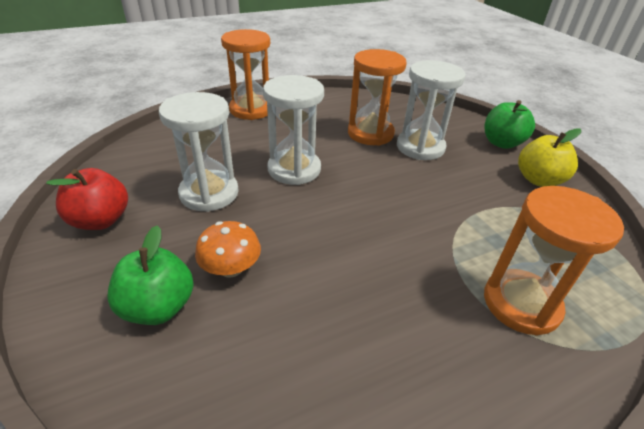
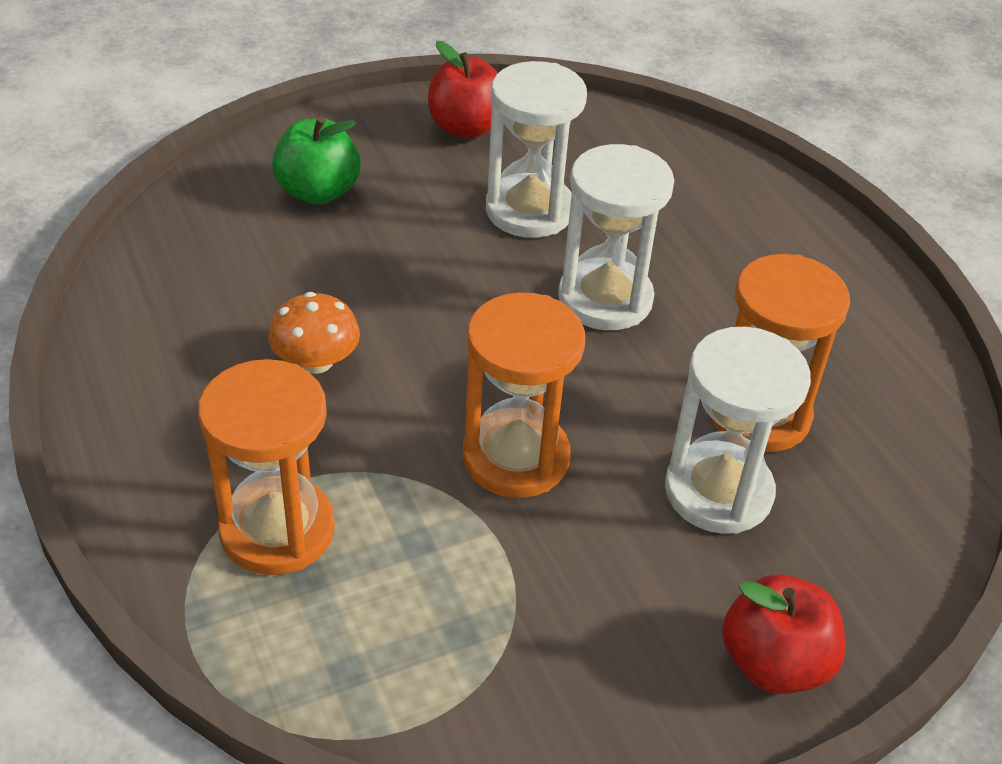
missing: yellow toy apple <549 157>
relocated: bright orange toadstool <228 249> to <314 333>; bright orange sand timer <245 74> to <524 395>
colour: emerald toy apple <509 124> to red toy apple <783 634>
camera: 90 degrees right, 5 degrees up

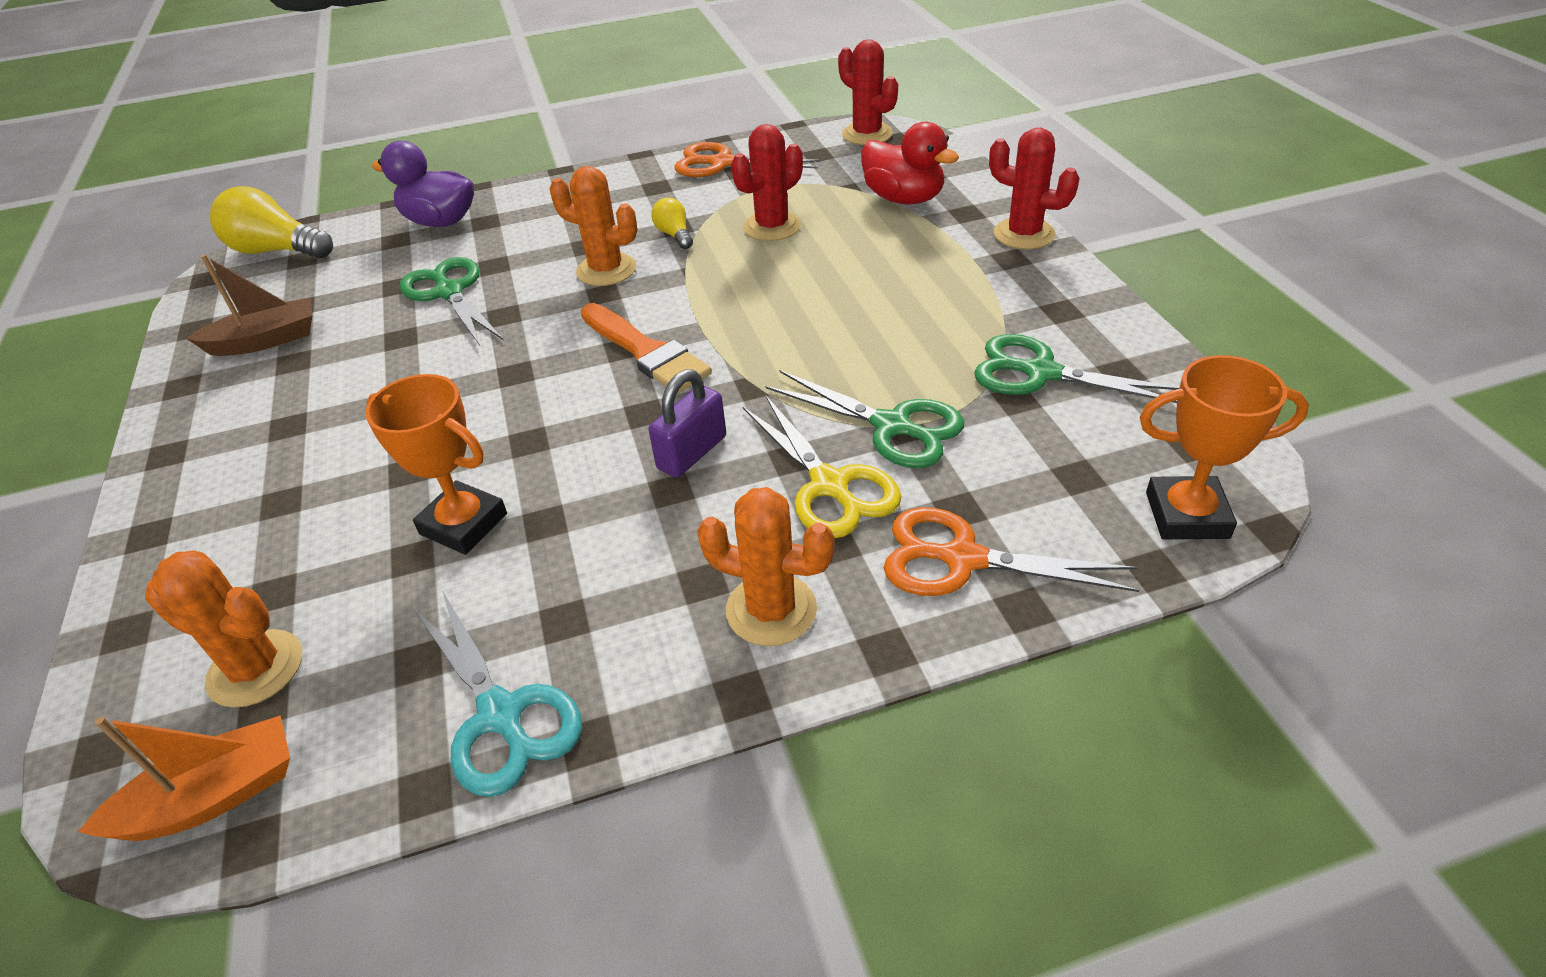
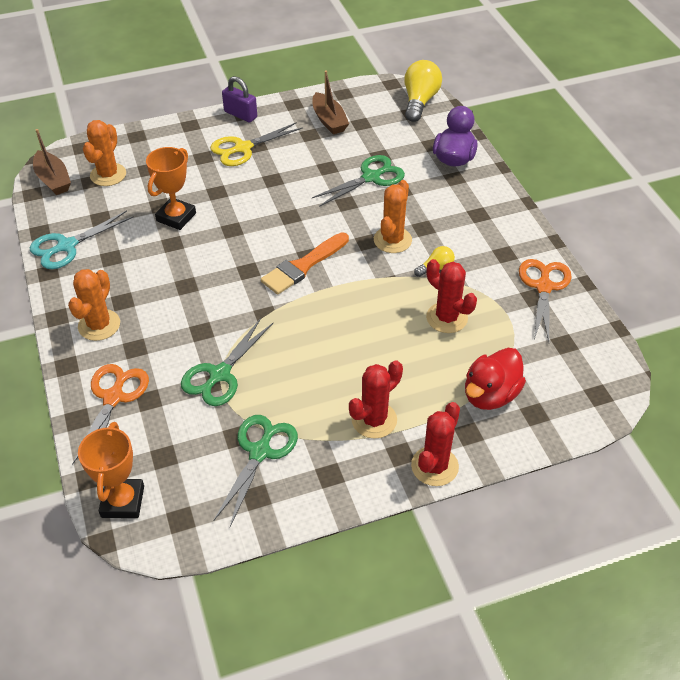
relocated: royal purple lock <687 423> to <239 99>; yellow pair of scissors <822 466> to <256 144>; red cactus <868 92> to <376 399>
colour: bright orange boat <184 778> to dark brown boat <52 162>
camera: 85 degrees right, 5 degrees up

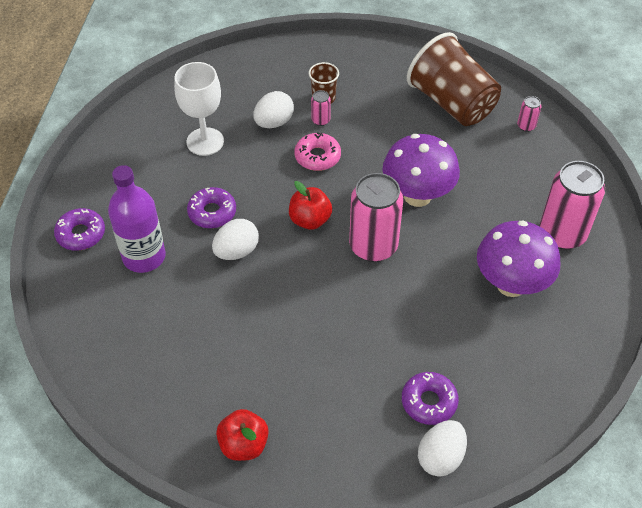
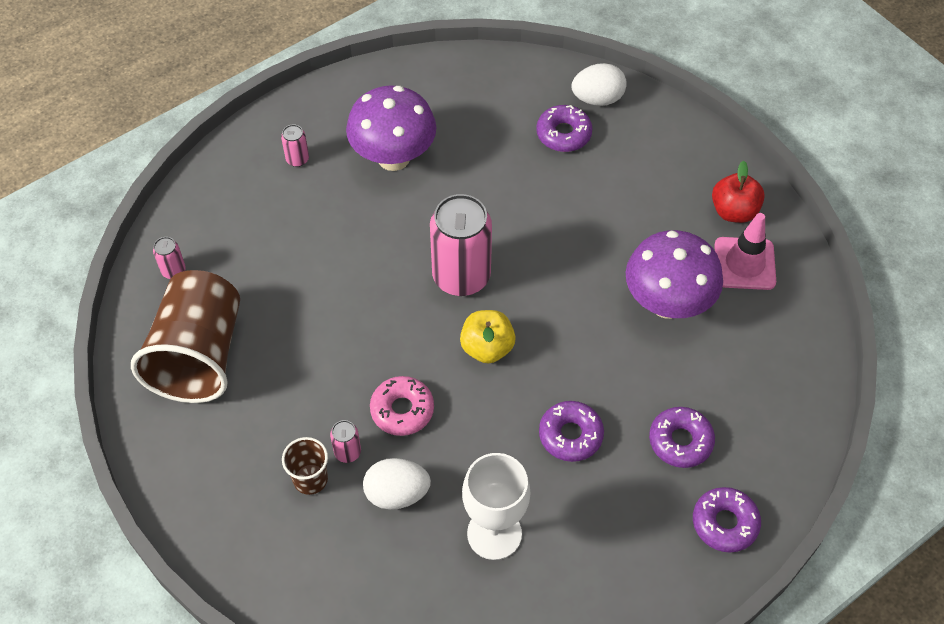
missing: white toy egg <235 239>
appeared: pink traffic cone <745 251>
relocated: royal purple toadstool <421 170> to <674 274>
exchanged: royal purple flask <137 219> to royal purple doughnut <682 437>
colour: red toy apple <310 205> to yellow toy apple <488 337>
size: pink tin <572 205> = <295 145> x0.43
camera: 135 degrees left, 5 degrees up

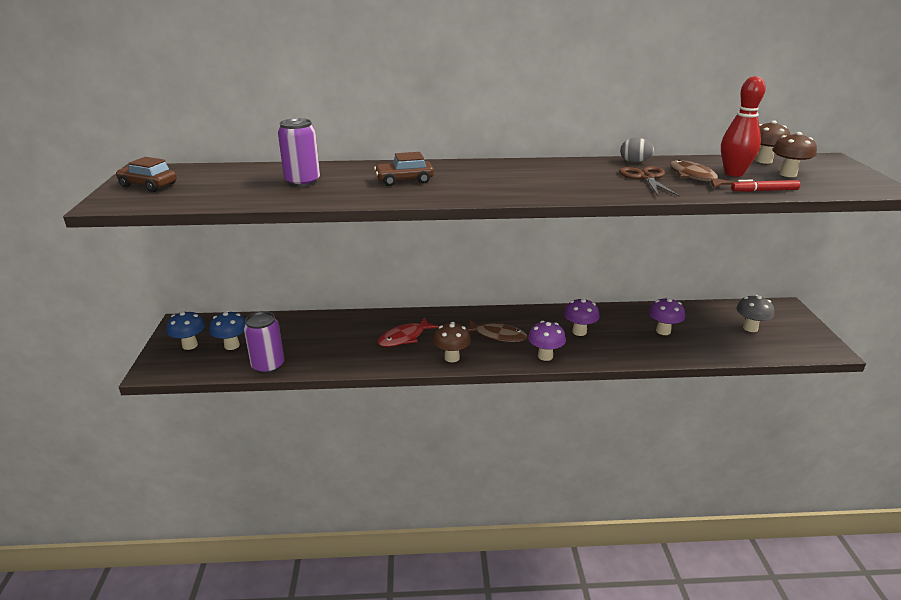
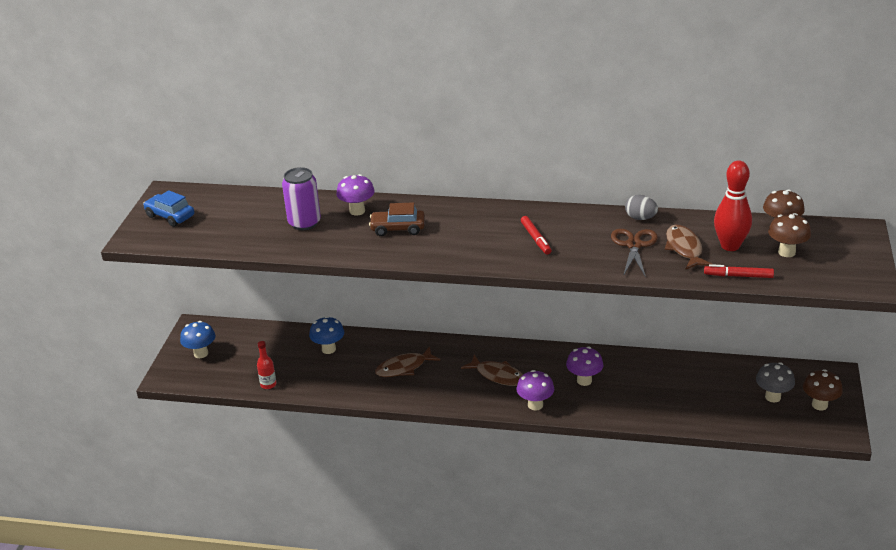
appeared: red marker pen <536 235>
relocated: royal blue toadstool <227 330> to <326 335>; dark brown toadstool <452 342> to <823 389>; royal purple toadstool <667 316> to <355 194>
exchanged: royal purple tin <264 343> to red flask <266 365>
colour: dark brown car <146 174> to royal blue car <168 208>; red toy fish <408 332> to dark brown toy fish <408 361>
camera: 15 degrees right, 5 degrees up

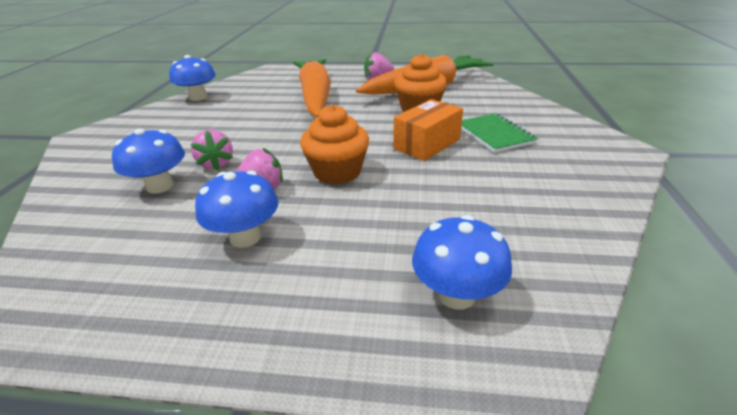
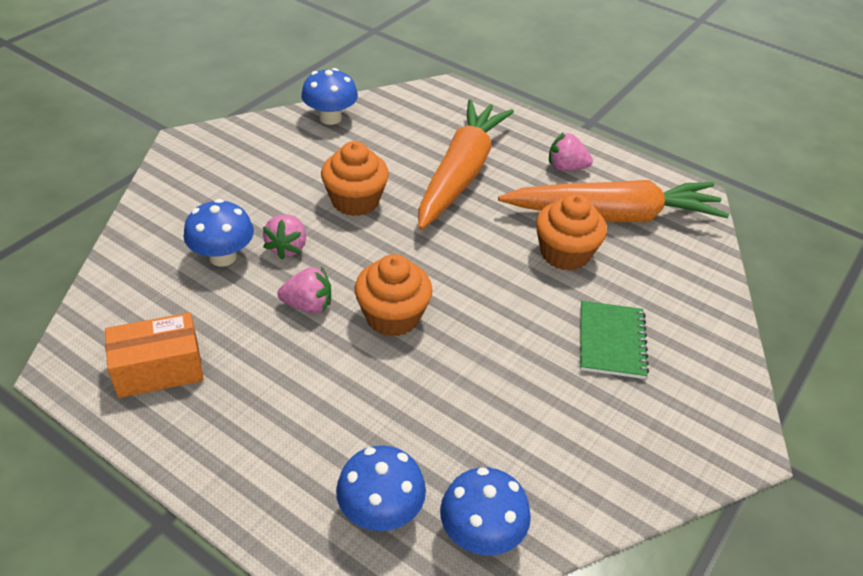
appeared: bright orange muffin <355 178>
relocated: royal blue toadstool <237 209> to <485 511>; bright orange parcel <428 130> to <154 355>
camera: 25 degrees right, 10 degrees up

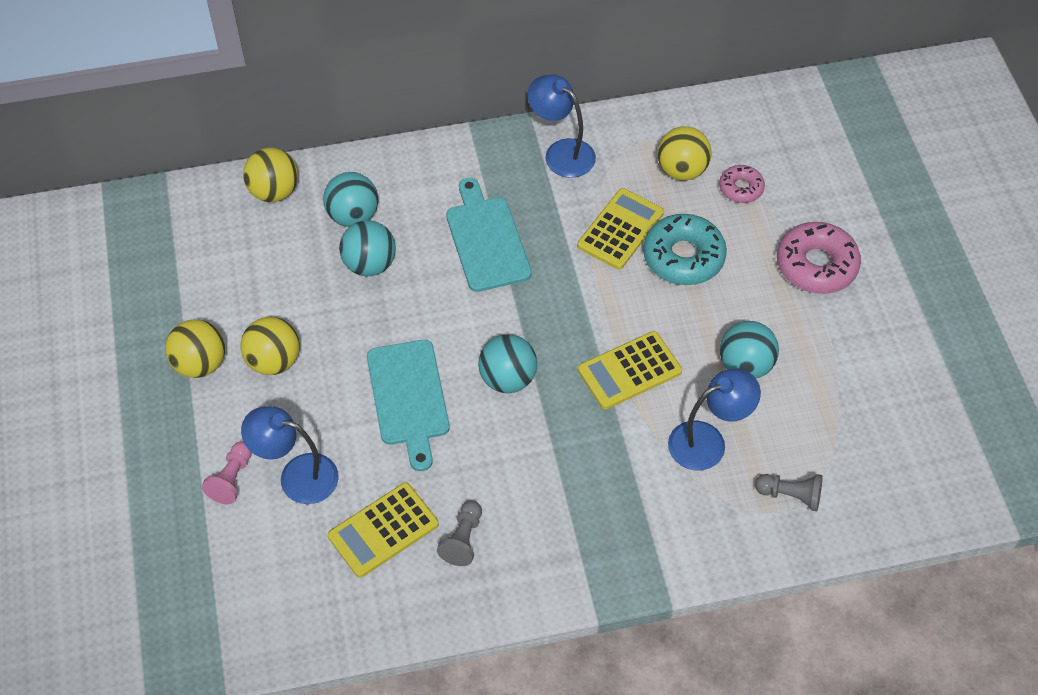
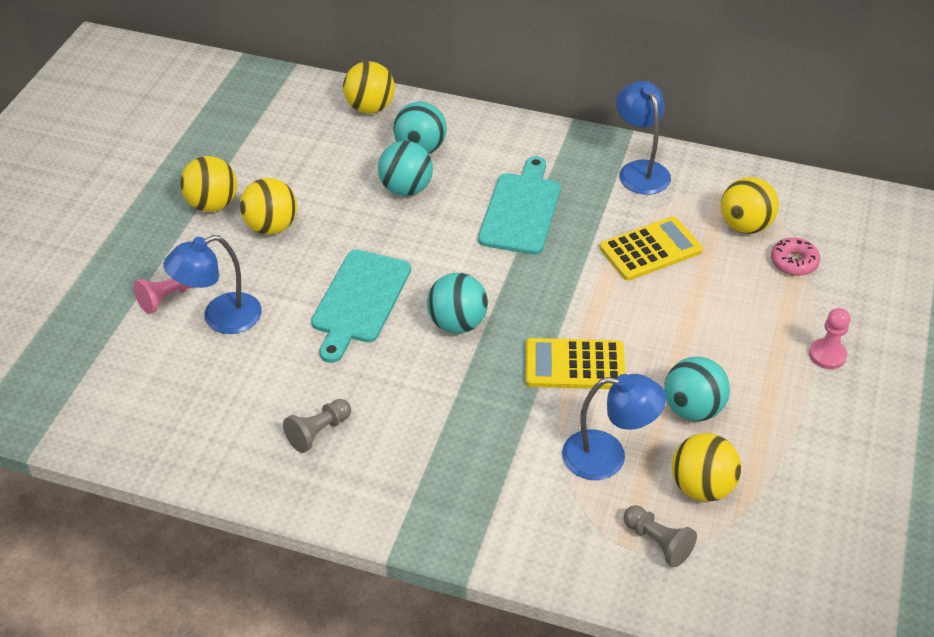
missing: yellow adding machine <383 530>; aqua doughnut <685 249>
appeared: yellow ball <706 467>
exchanged: pink doughnut <819 258> to pink pawn <829 338>
spun: royal blue lamp <290 455> = <212 284> 75 degrees counterclockwise
camera: 30 degrees right, 10 degrees down

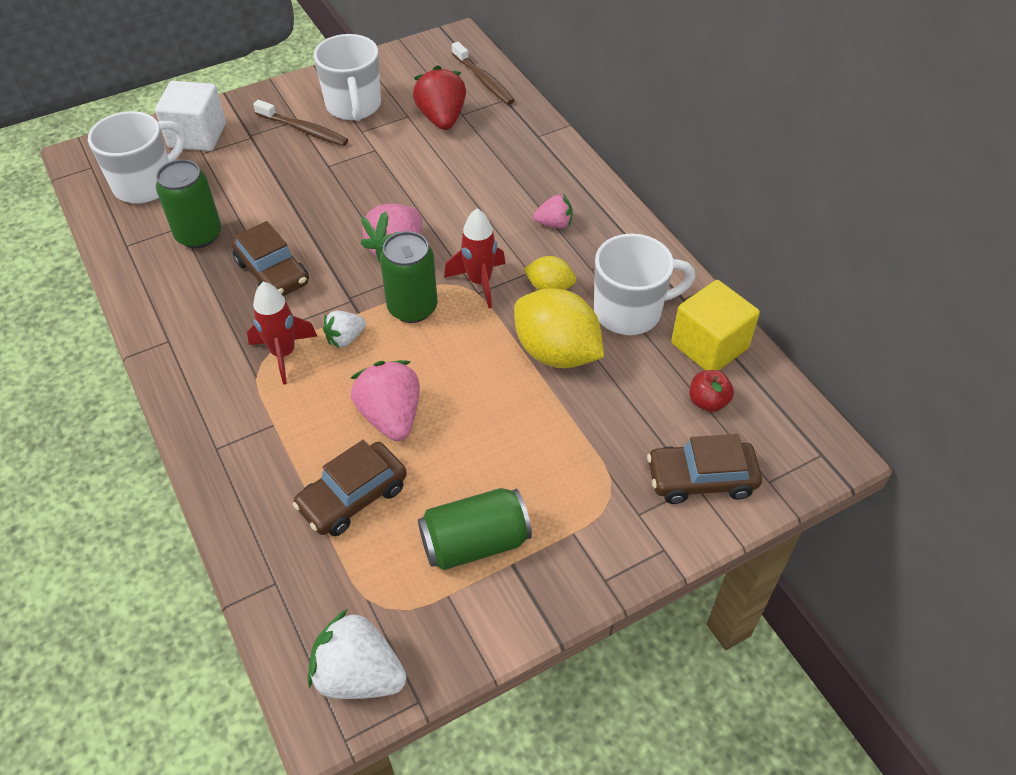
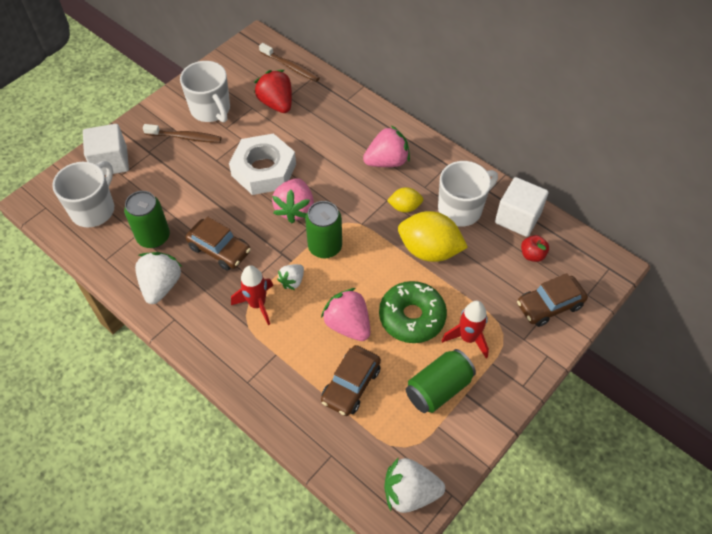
appeared: white toy strawberry <158 278>; white hex nut <262 164>; emerald doughnut <413 312>
relocated: red toy rocket <474 258> to <465 329>
colour: yellow block <715 325> to white block <522 207>
size: pink toy strawberry <553 211> = <386 146> x1.74
camera: 20 degrees left, 5 degrees up

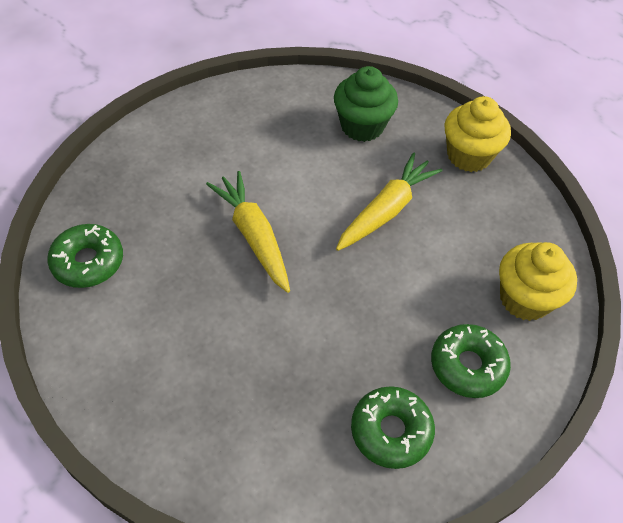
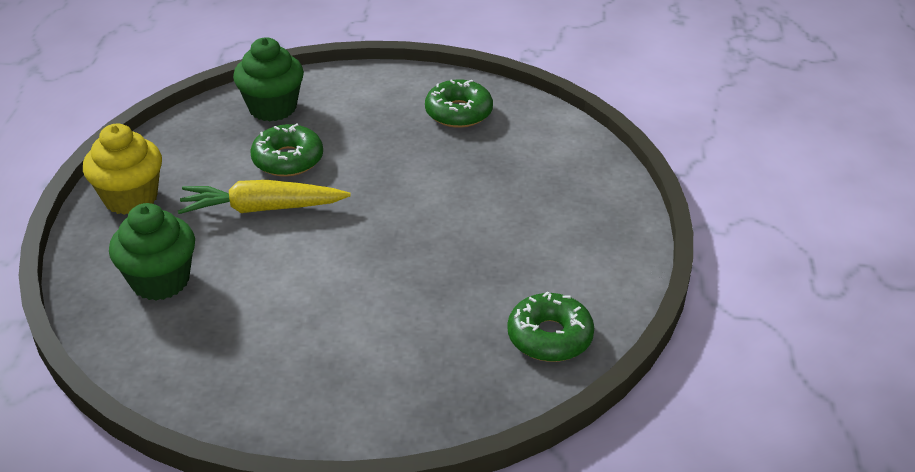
missing: yellow carrot <248 232>
relocated: emerald doughnut <471 361> to <286 150>
colour: yellow muffin <538 281> to emerald muffin <268 79>
camera: 130 degrees left, 15 degrees down

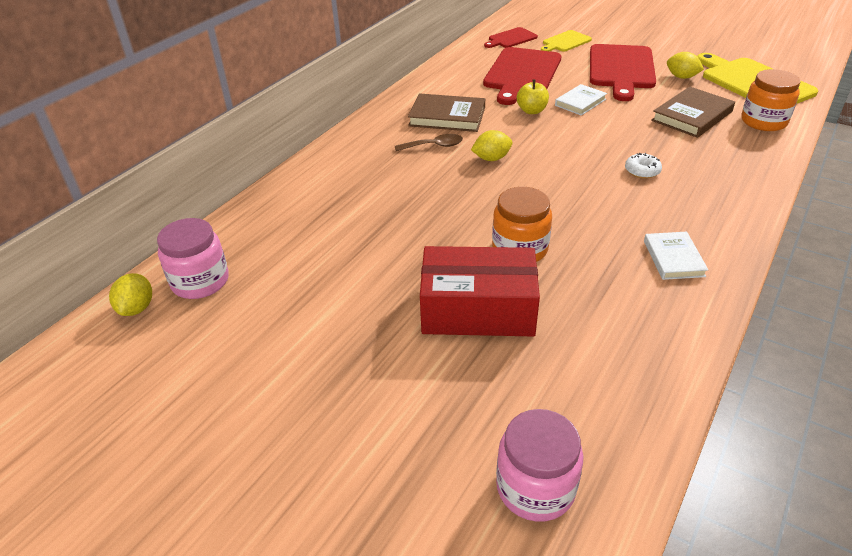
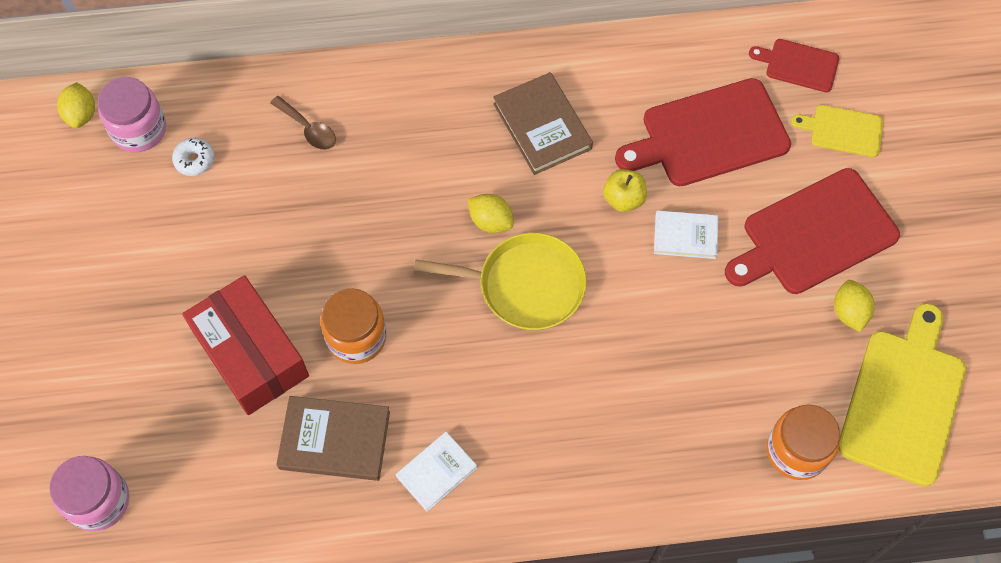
appeared: yellow pan <500 281>
relocated: dark brown teaspoon <429 142> to <303 123>; white doughnut <643 166> to <193 157>; dark brown book <693 112> to <333 438>
spun: yellow toy lemon <130 294> = <76 105> 60 degrees counterclockwise
camera: 50 degrees right, 25 degrees up

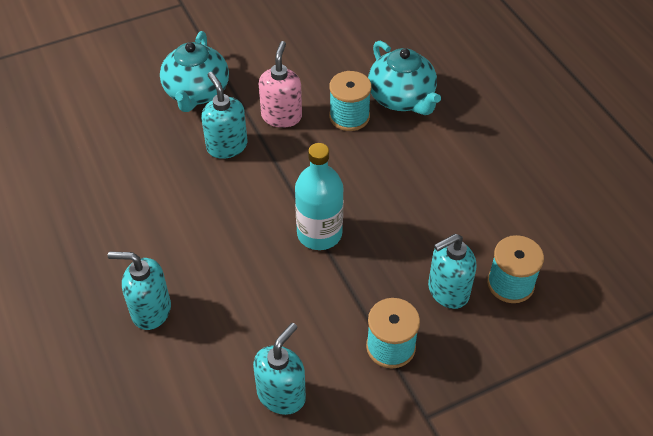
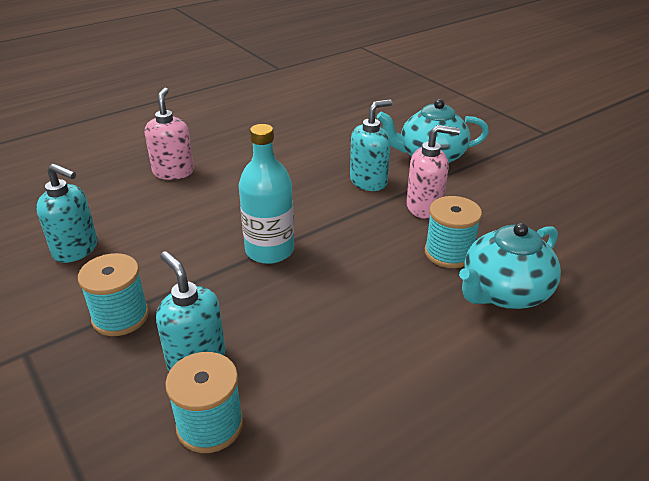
colour: aqua soap dispenser <139 291> to pink soap dispenser <169 134>
camera: 80 degrees right, 15 degrees down

